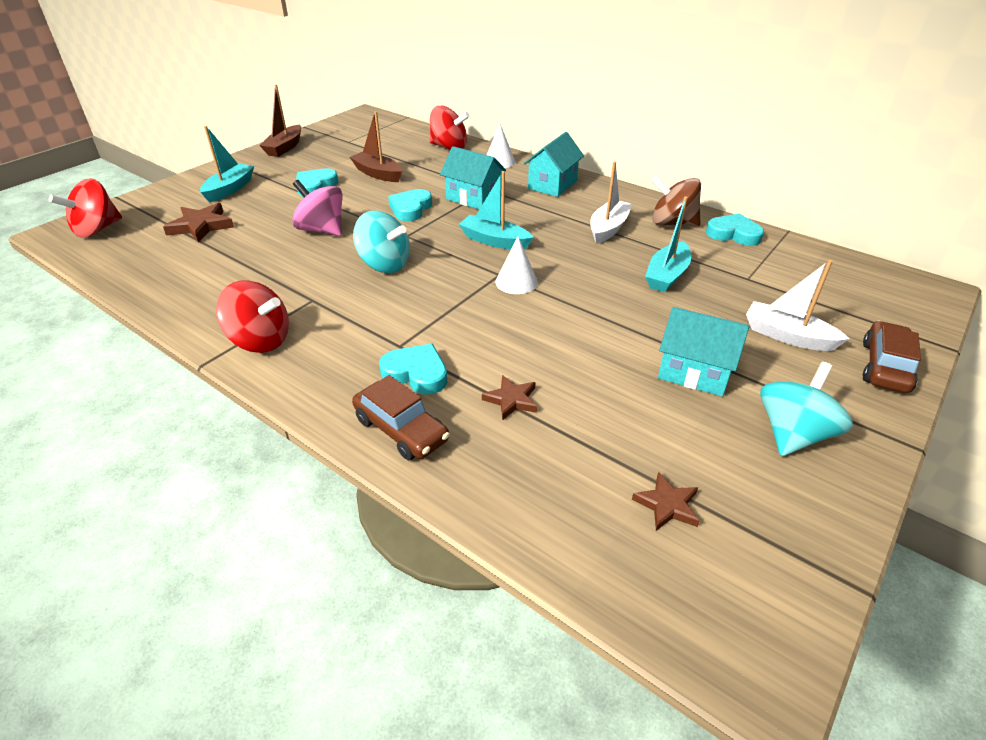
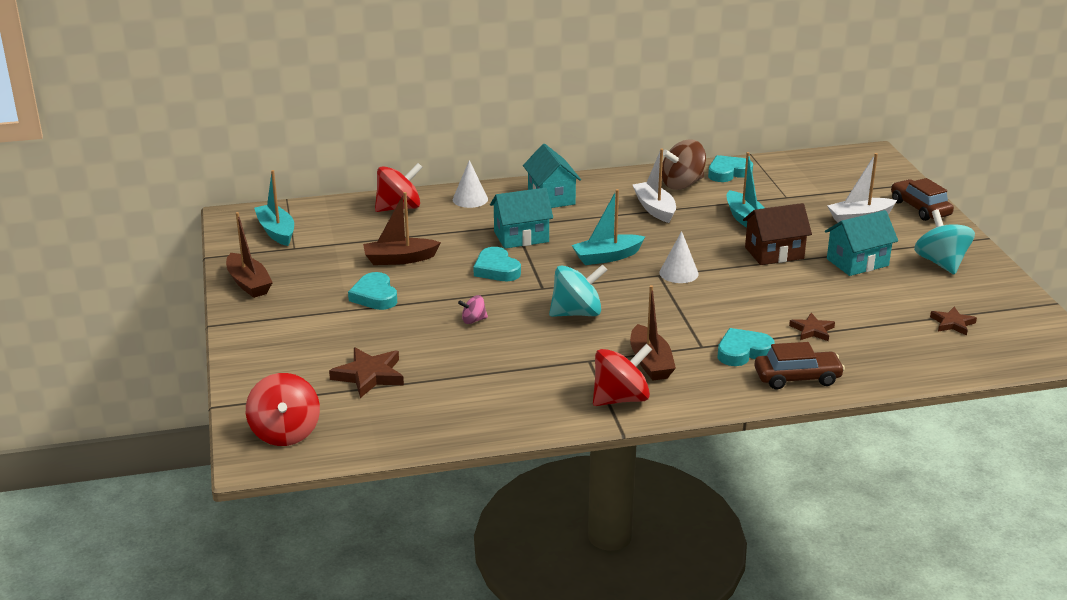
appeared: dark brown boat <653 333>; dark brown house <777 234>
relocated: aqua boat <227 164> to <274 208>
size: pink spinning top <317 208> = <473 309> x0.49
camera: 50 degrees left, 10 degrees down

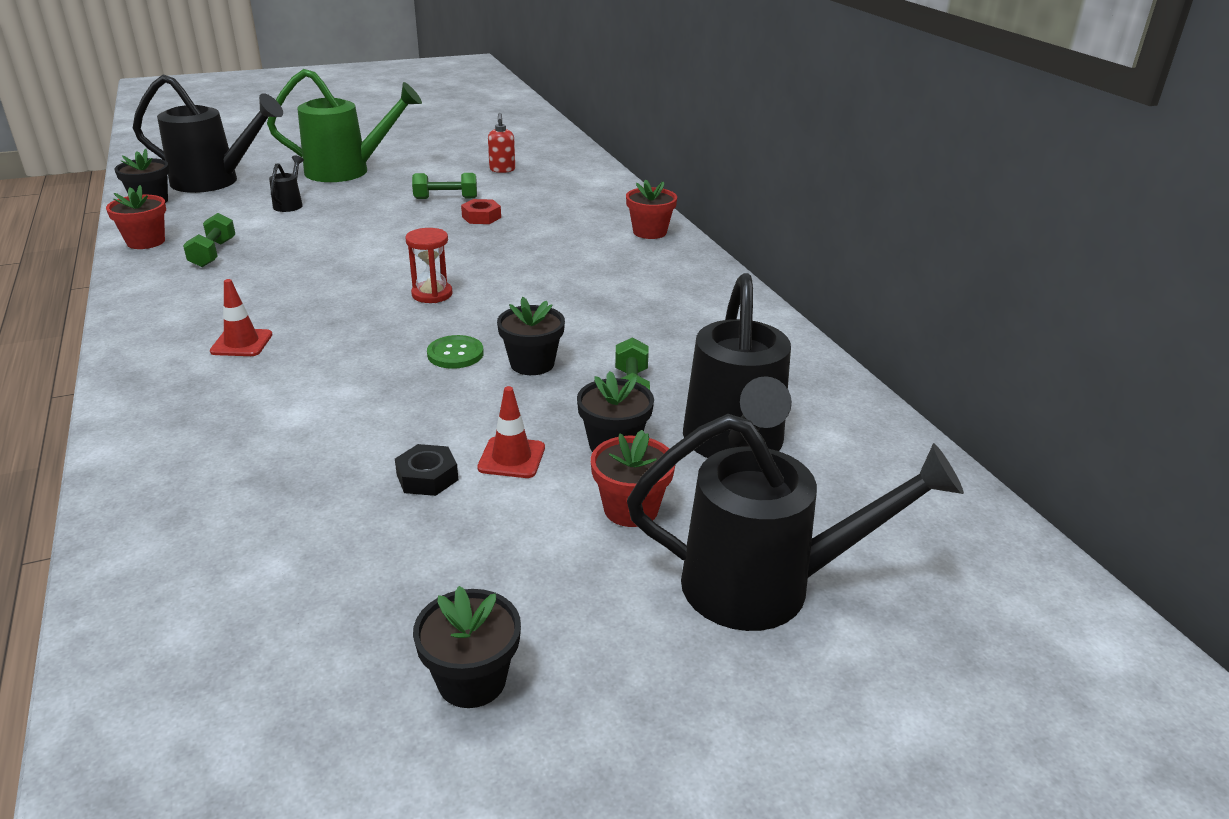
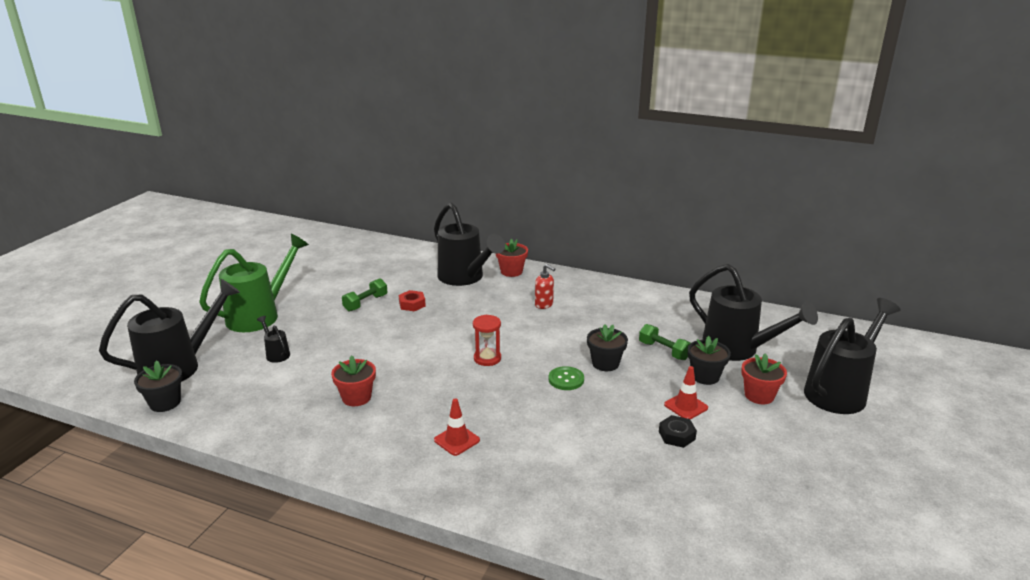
missing: emerald hand weight <209 240>; jet-black plant pot <467 647>
appeared: jet-black sprinkling can <469 244>
relocated: red plant pot <136 217> to <353 380>; red soap dispenser <501 143> to <545 286>
camera: 45 degrees left, 5 degrees down

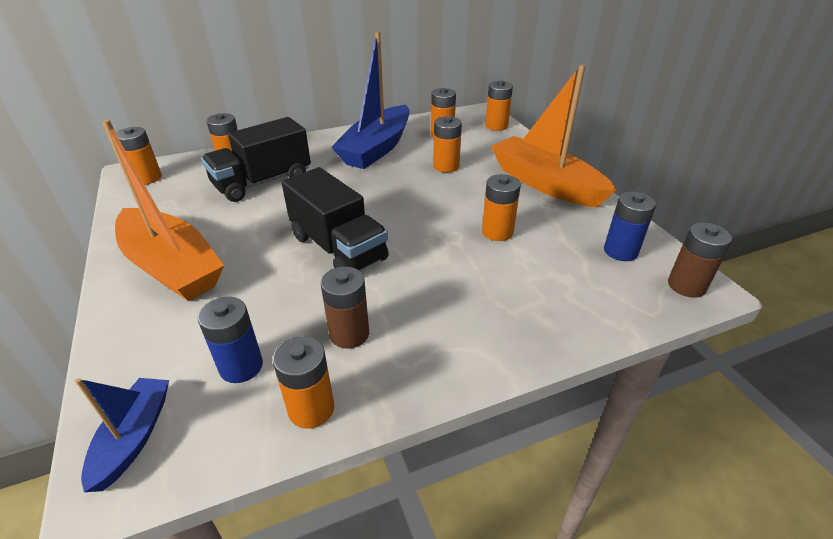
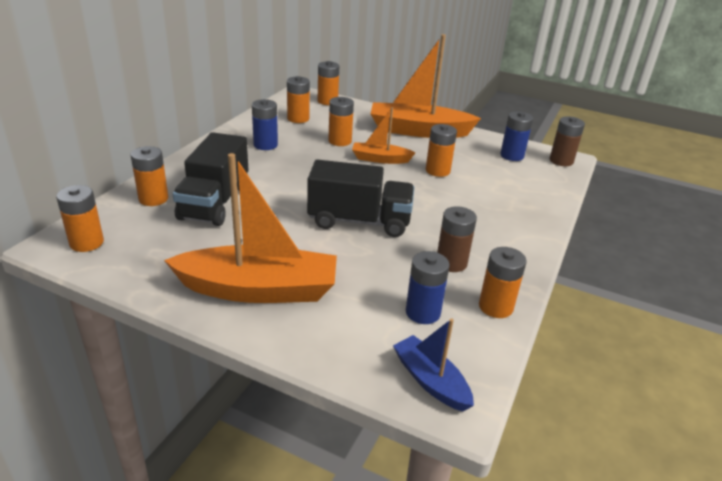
appeared: bright orange boat <383 135>
exchanged: royal blue boat <370 100> to royal blue power cell <265 124>
camera: 45 degrees left, 5 degrees down

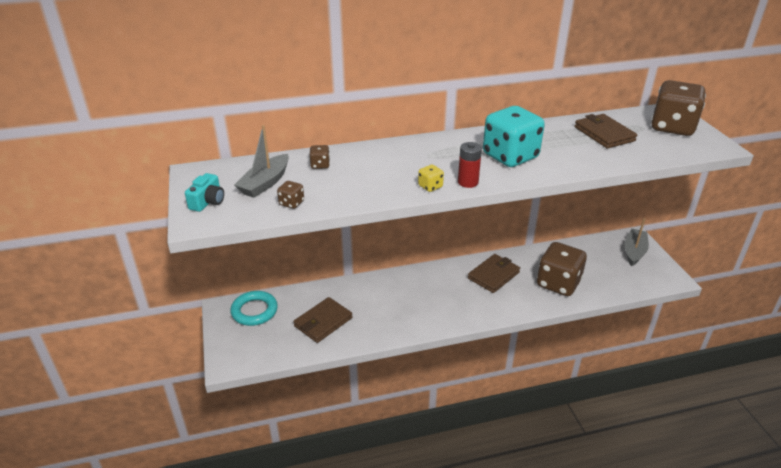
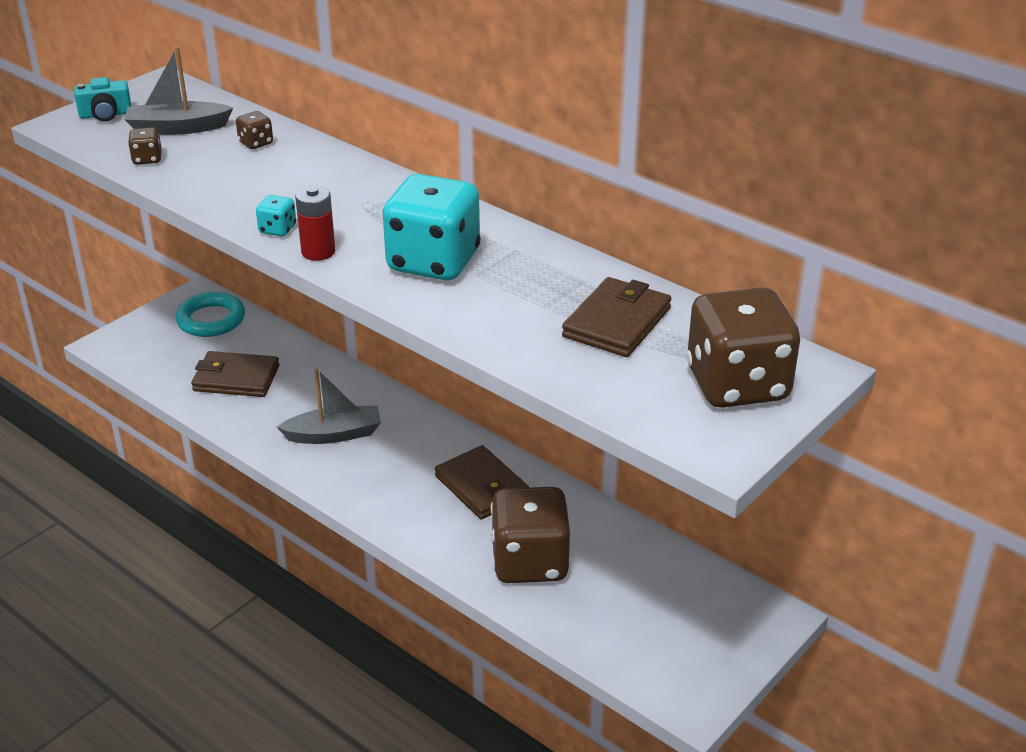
relocated: grey boat <636 242> to <329 406>
colour: yellow die <431 178> to aqua die <276 215>
spun: dark brown billfold <494 273> = <482 482> 45 degrees clockwise
camera: 55 degrees right, 0 degrees up

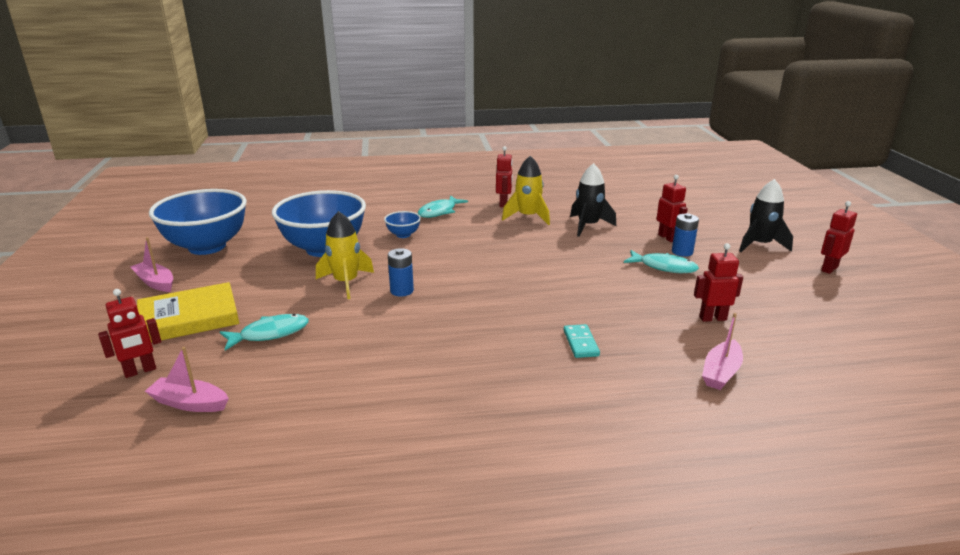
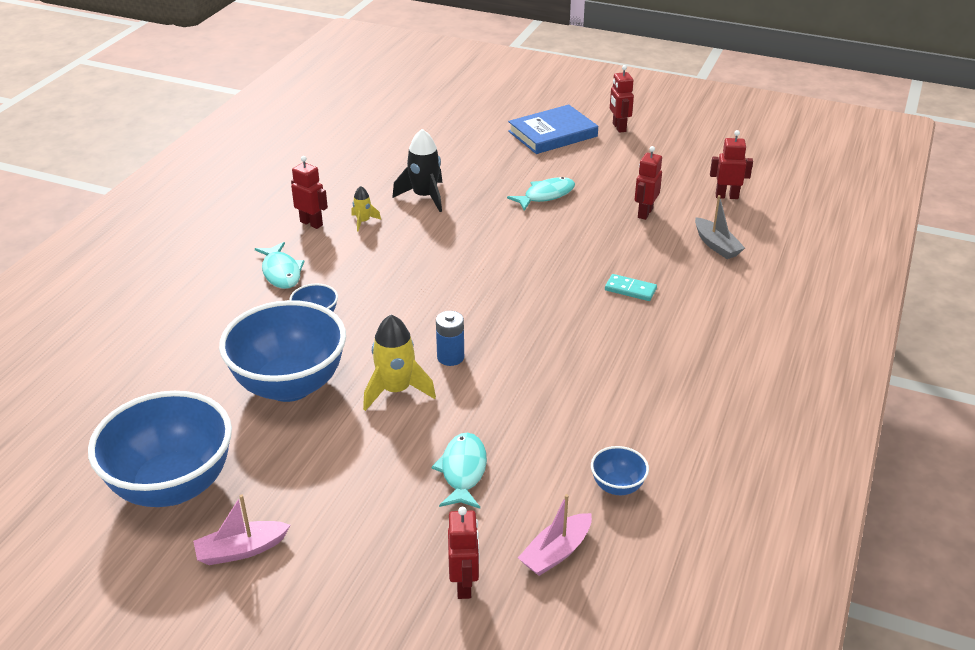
missing: yellow book <188 312>; royal blue power cell <685 235>
appeared: royal blue bowl <620 470>
relocated: red toy robot <672 208> to <731 164>
exchanged: jet-black toy rocket <766 215> to royal blue book <553 129>
colour: pink boat <722 351> to grey boat <720 227>
size: yellow toy rocket <526 190> = <366 209> x0.53
camera: 60 degrees left, 10 degrees up

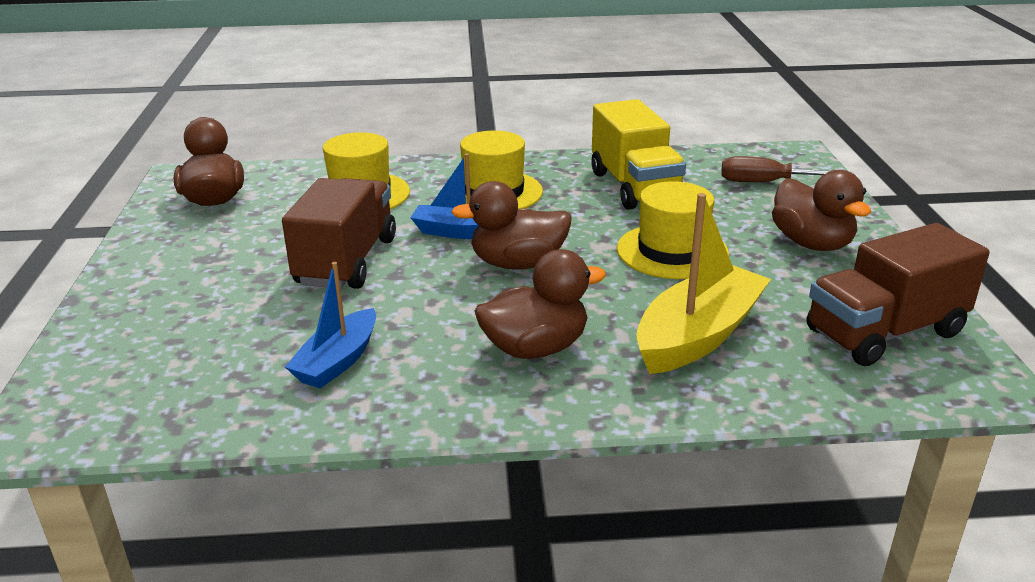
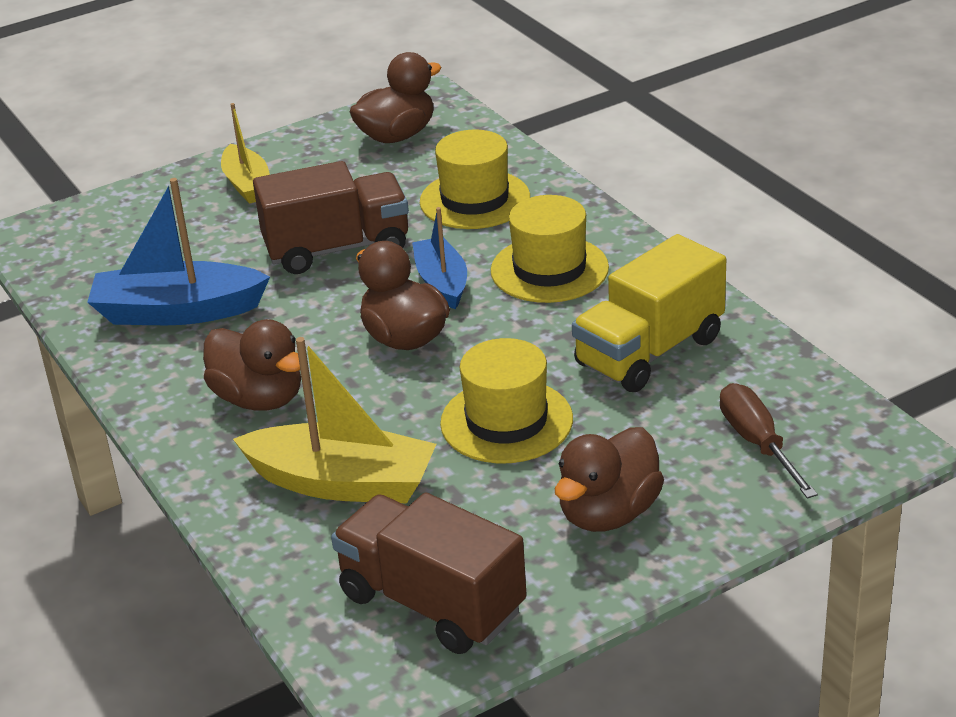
appeared: yellow boat <245 153>
size: royal blue boat <330 325> = <178 251> x1.59
camera: 65 degrees right, 5 degrees up

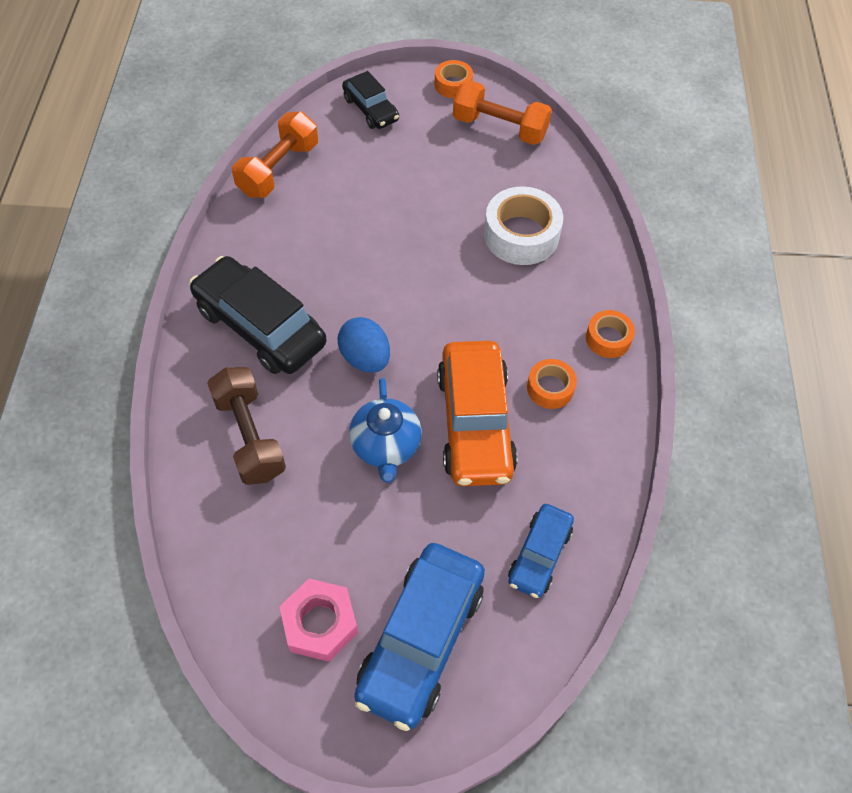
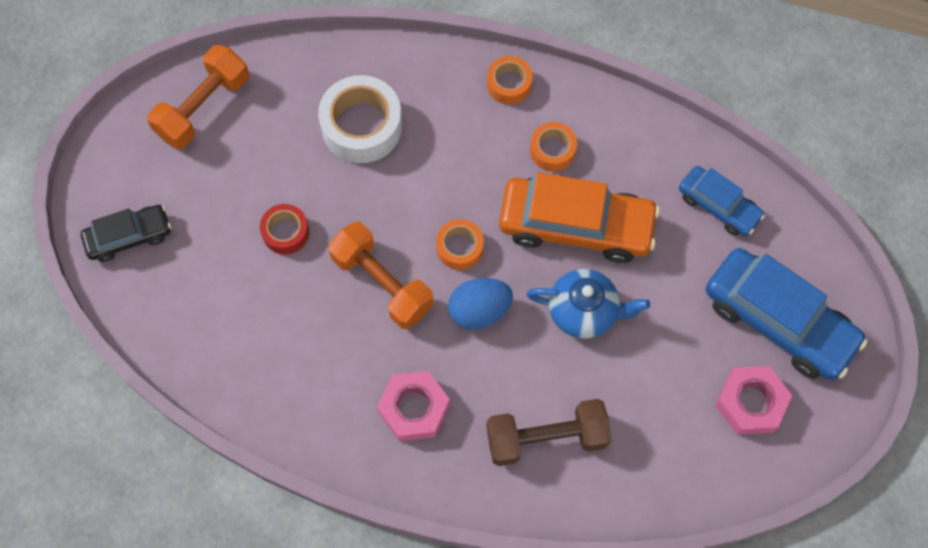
appeared: red tape <284 229>
relocated: bright orange hand weight <275 155> to <381 275>; bright orange tape <454 79> to <460 244>
exchanged: jet-black car <258 315> to pink hex nut <413 406>
camera: 75 degrees left, 10 degrees up

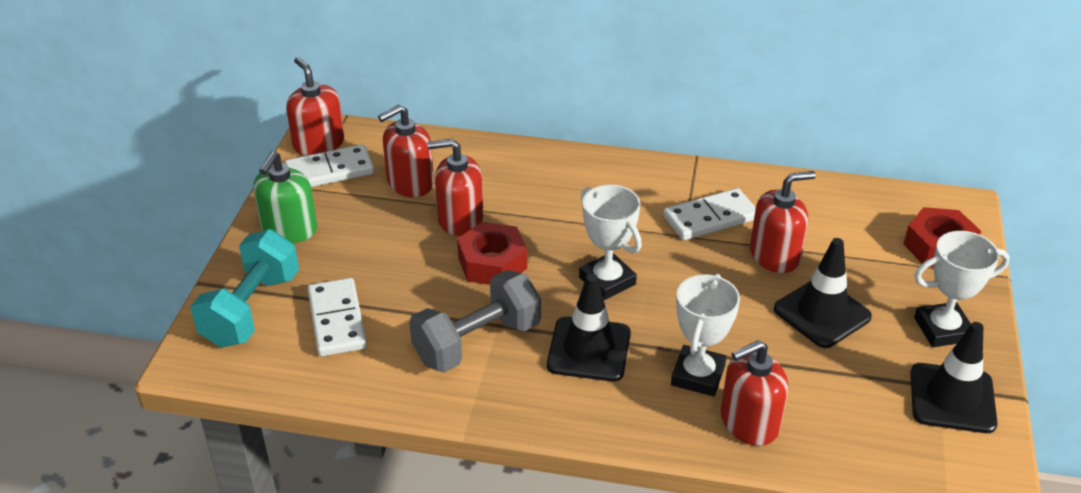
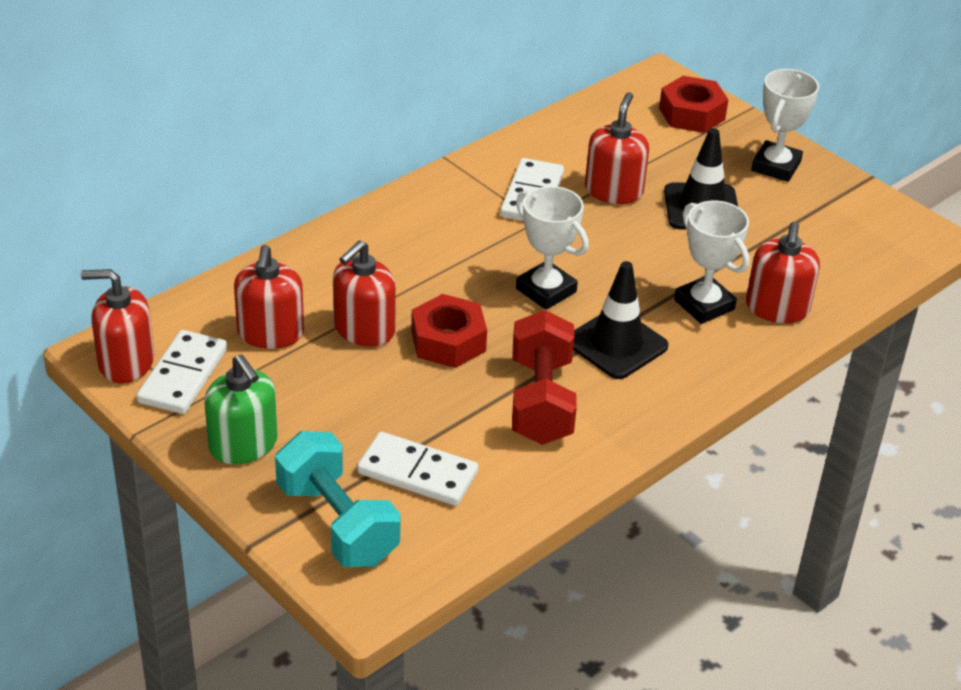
missing: jet-black traffic cone <954 377>
colour: grey hand weight <475 321> to red hand weight <544 377>
spun: white award cup <610 242> = <552 248> 45 degrees clockwise
camera: 55 degrees left, 0 degrees up

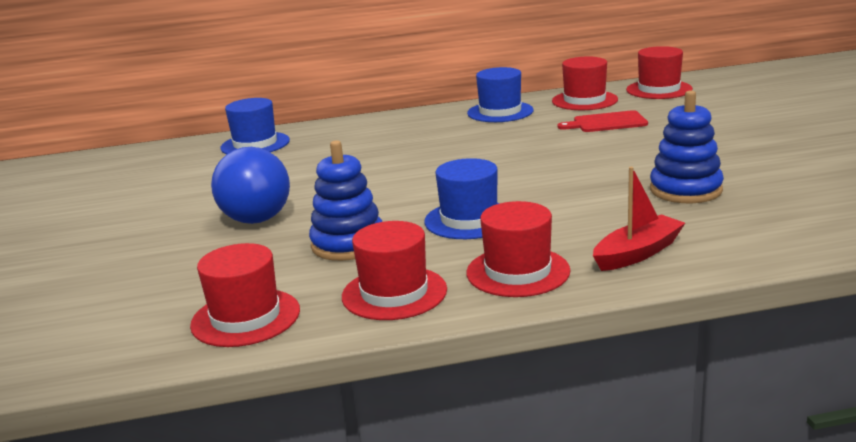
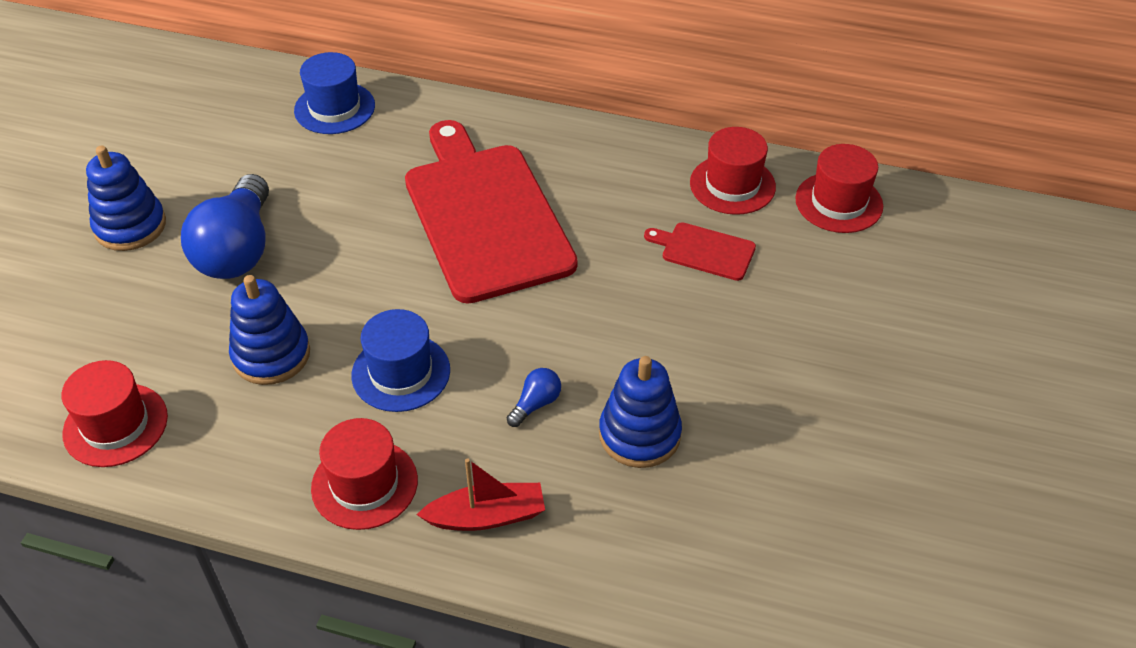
missing: red tall hat <394 270>; royal blue tall hat <500 94>
appeared: royal blue stacking rings <126 198>; red cutting board <491 212>; royal blue light bulb <534 397>
camera: 25 degrees right, 25 degrees up

